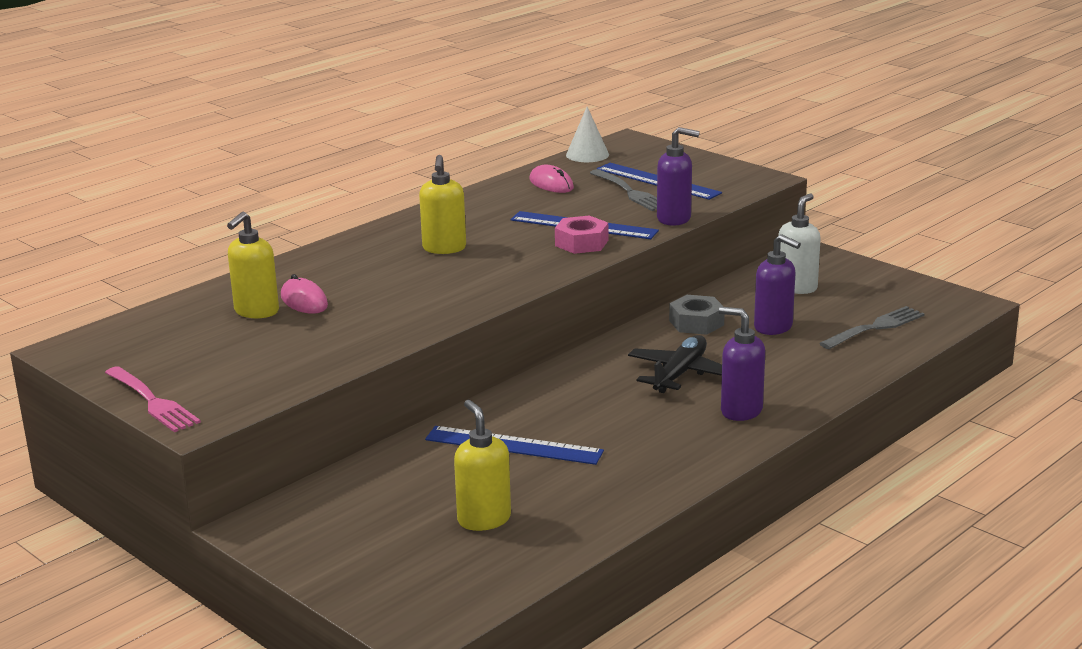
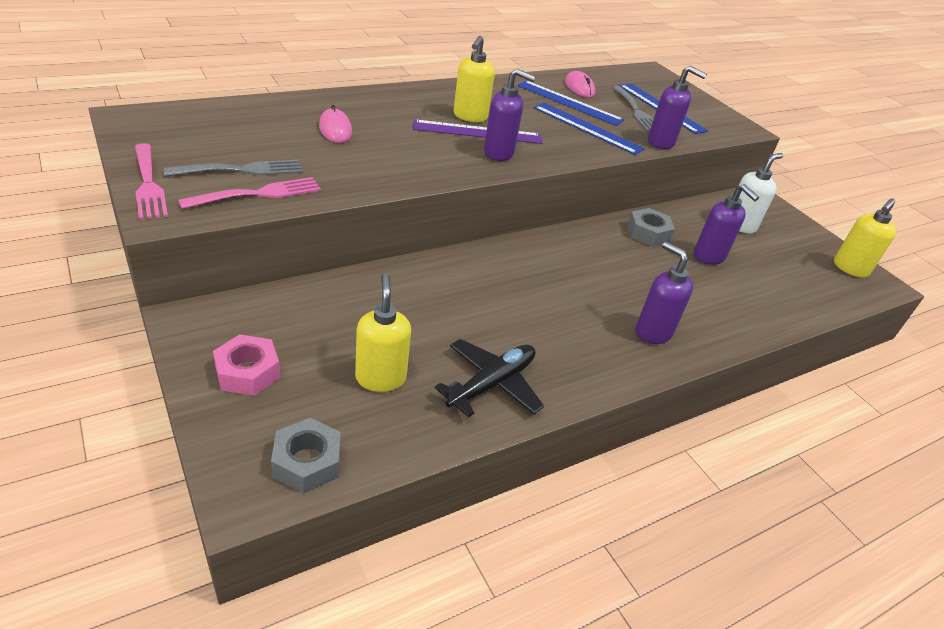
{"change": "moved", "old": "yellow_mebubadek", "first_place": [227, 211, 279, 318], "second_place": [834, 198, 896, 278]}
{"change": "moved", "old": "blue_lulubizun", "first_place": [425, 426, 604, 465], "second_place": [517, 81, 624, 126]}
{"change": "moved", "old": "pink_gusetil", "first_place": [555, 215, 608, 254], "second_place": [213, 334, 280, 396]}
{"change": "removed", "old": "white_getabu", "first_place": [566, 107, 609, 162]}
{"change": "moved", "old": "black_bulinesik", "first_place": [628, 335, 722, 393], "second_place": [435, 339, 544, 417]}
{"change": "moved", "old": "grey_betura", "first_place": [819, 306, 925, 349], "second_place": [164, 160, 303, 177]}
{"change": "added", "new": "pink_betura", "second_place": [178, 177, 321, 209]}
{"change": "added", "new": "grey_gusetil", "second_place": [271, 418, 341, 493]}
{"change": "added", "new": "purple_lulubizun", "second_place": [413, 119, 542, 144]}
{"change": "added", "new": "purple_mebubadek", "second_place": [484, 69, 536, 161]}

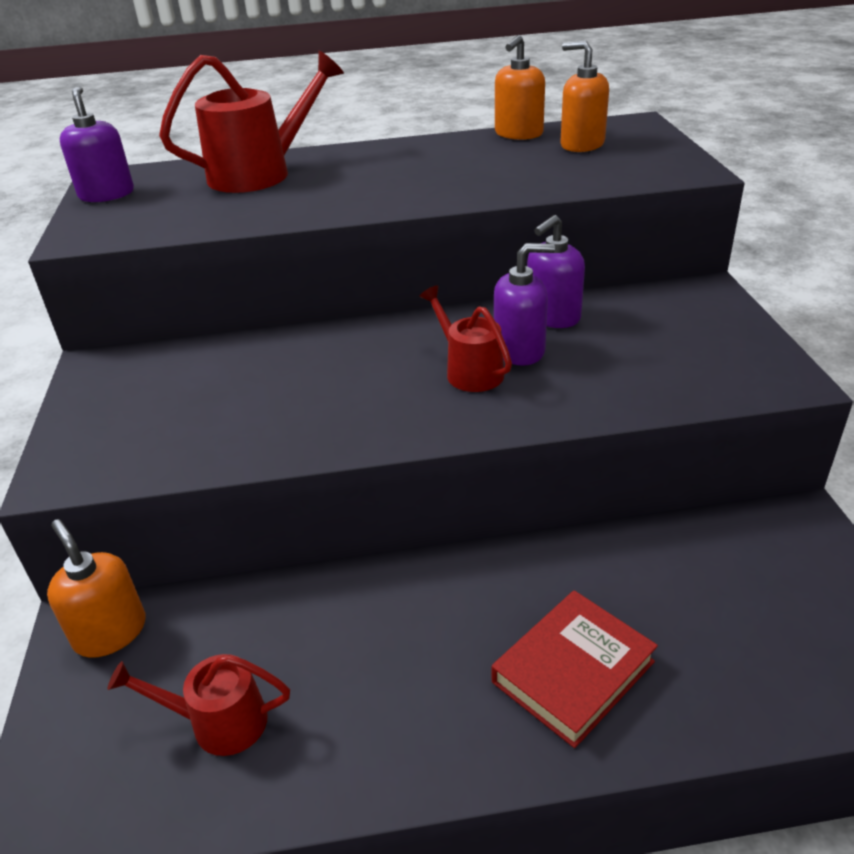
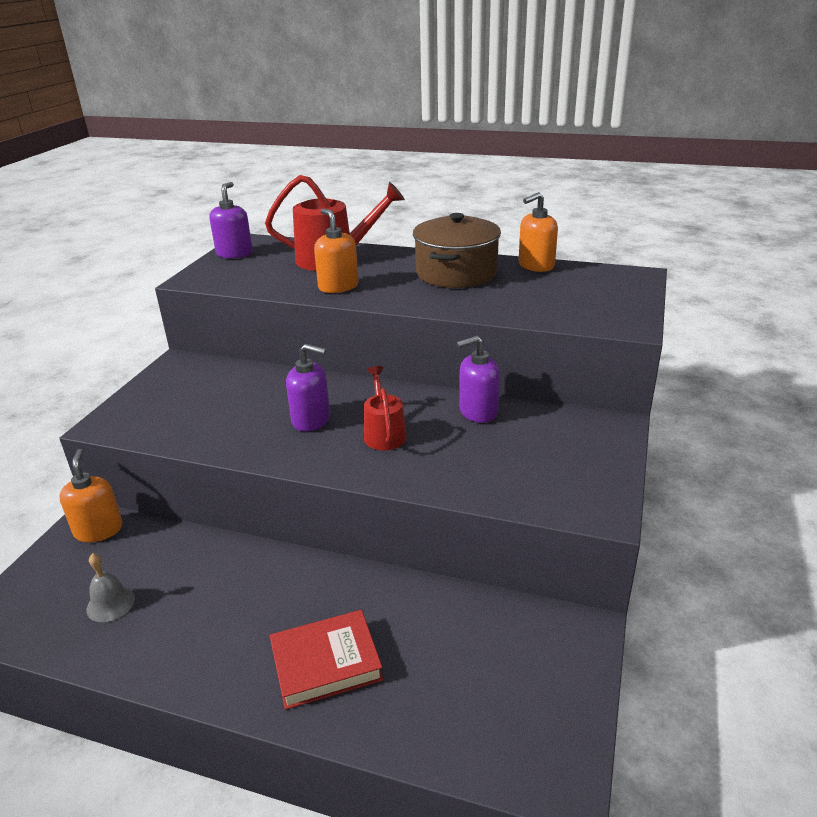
{"change": "replaced", "old": "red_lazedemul", "new": "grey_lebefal", "first_place": [107, 654, 290, 756], "second_place": [86, 553, 135, 622]}
{"change": "moved", "old": "purple_mebubadek", "first_place": [494, 243, 555, 366], "second_place": [286, 344, 330, 432]}
{"change": "moved", "old": "orange_mebubadek", "first_place": [561, 41, 609, 152], "second_place": [314, 208, 359, 293]}
{"change": "added", "new": "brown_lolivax", "second_place": [413, 213, 501, 288]}

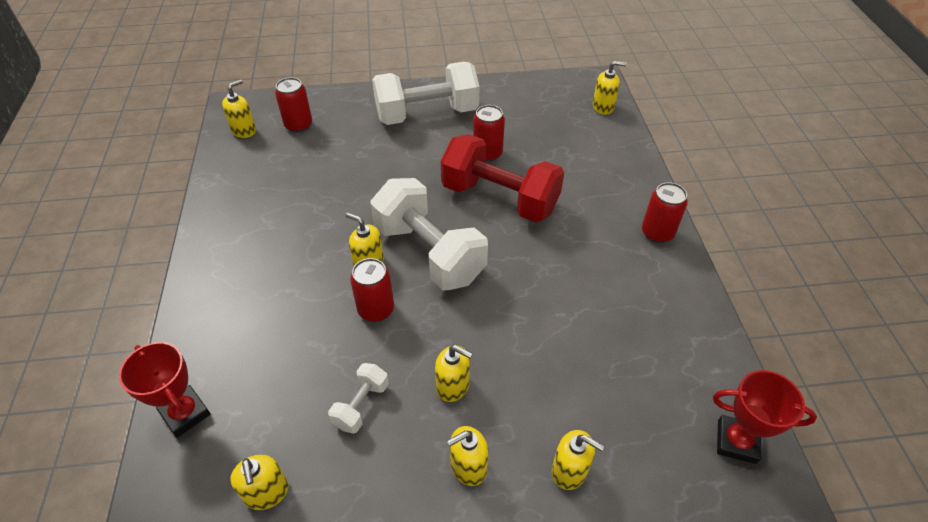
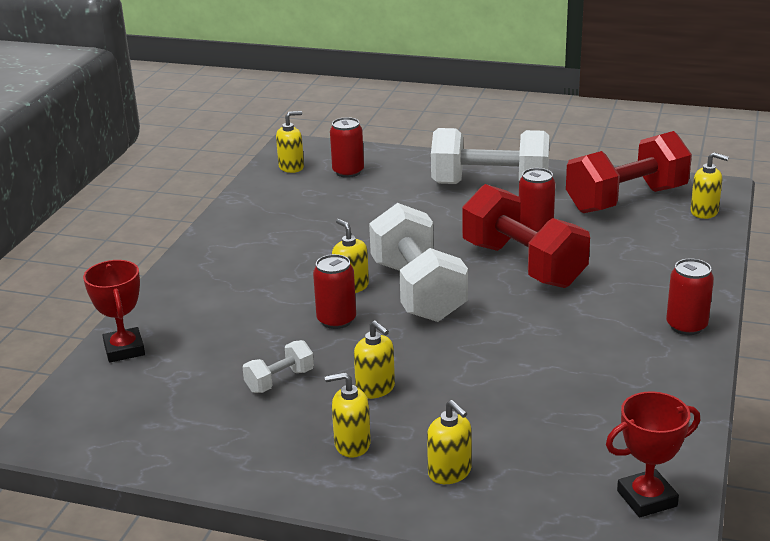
{"change": "removed", "old": "yellow_mebubadek", "first_place": [230, 455, 289, 510]}
{"change": "turned", "old": "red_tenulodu", "first_place": [713, 370, 817, 464], "second_place": [606, 391, 700, 518], "degrees": -60}
{"change": "added", "new": "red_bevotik", "second_place": [566, 131, 692, 213]}

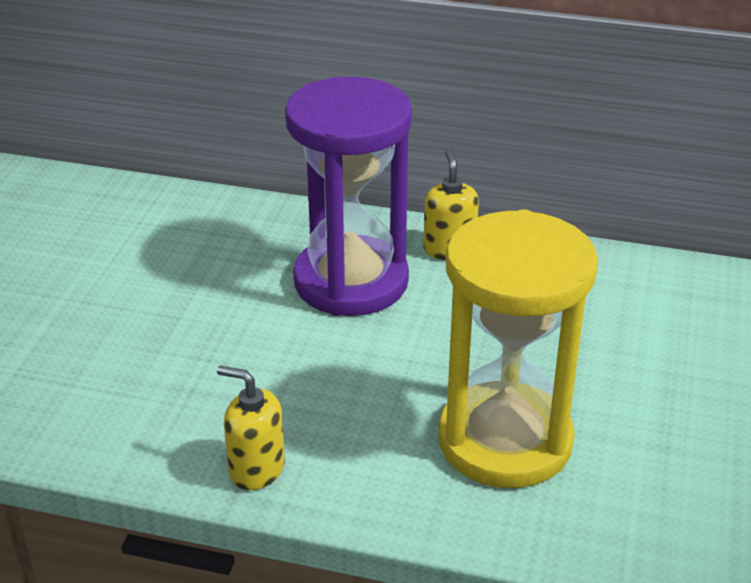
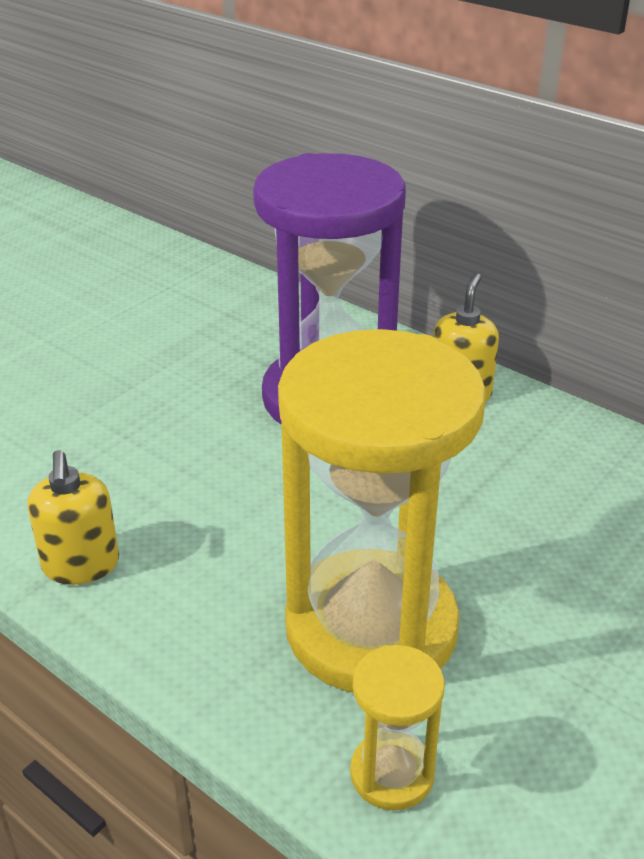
{"change": "turned", "old": "yellow_mebubadek", "first_place": [217, 365, 285, 490], "second_place": [27, 450, 119, 585], "degrees": -150}
{"change": "added", "new": "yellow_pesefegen", "second_place": [350, 645, 445, 811]}

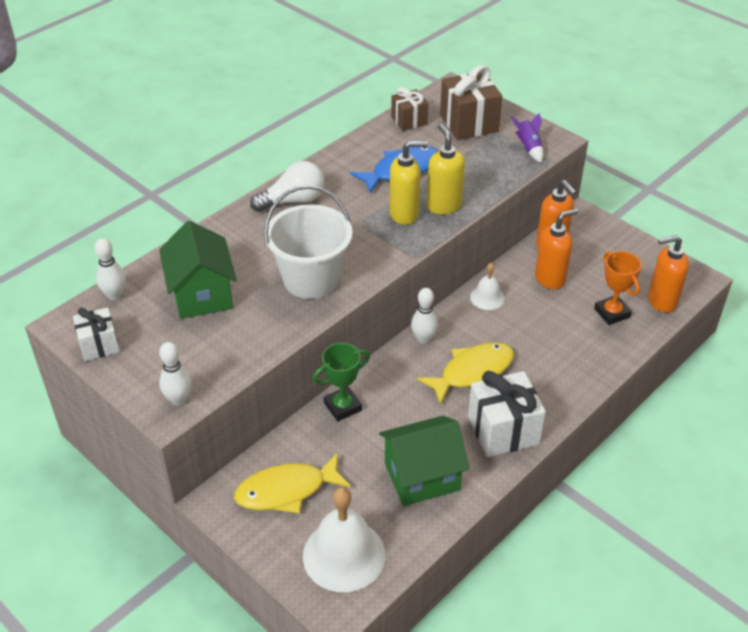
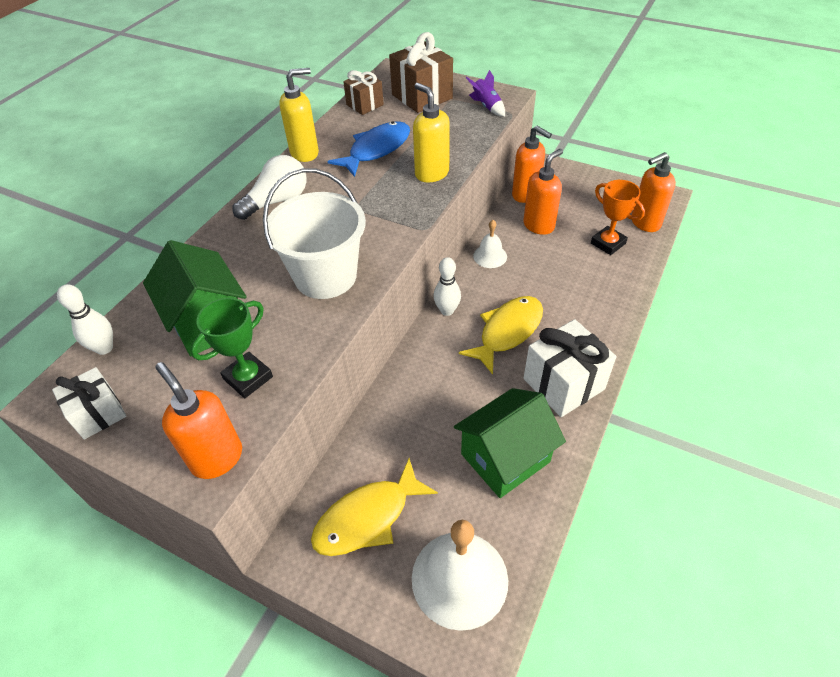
{"change": "replaced", "old": "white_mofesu", "new": "orange_mebubadek", "first_place": [159, 342, 192, 406], "second_place": [155, 362, 242, 479]}
{"change": "moved", "old": "green_tenulodu", "first_place": [313, 343, 370, 421], "second_place": [191, 298, 273, 398]}
{"change": "moved", "old": "yellow_mebubadek", "first_place": [389, 140, 428, 225], "second_place": [279, 68, 319, 162]}

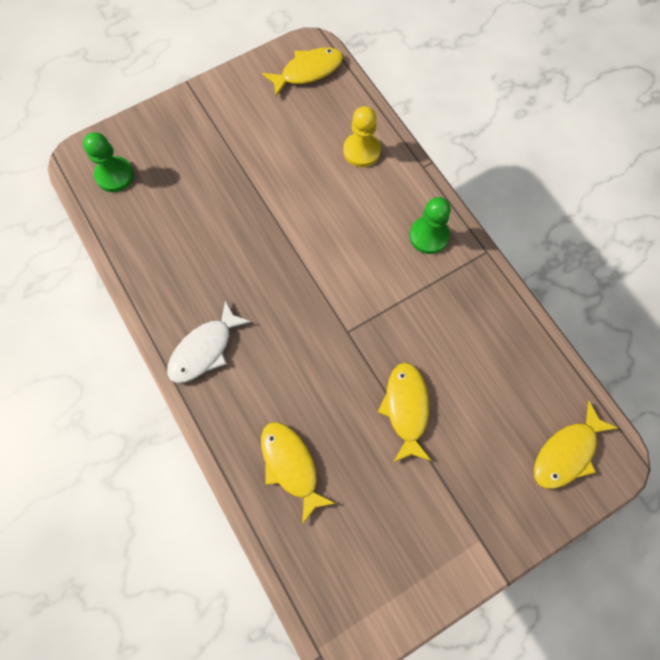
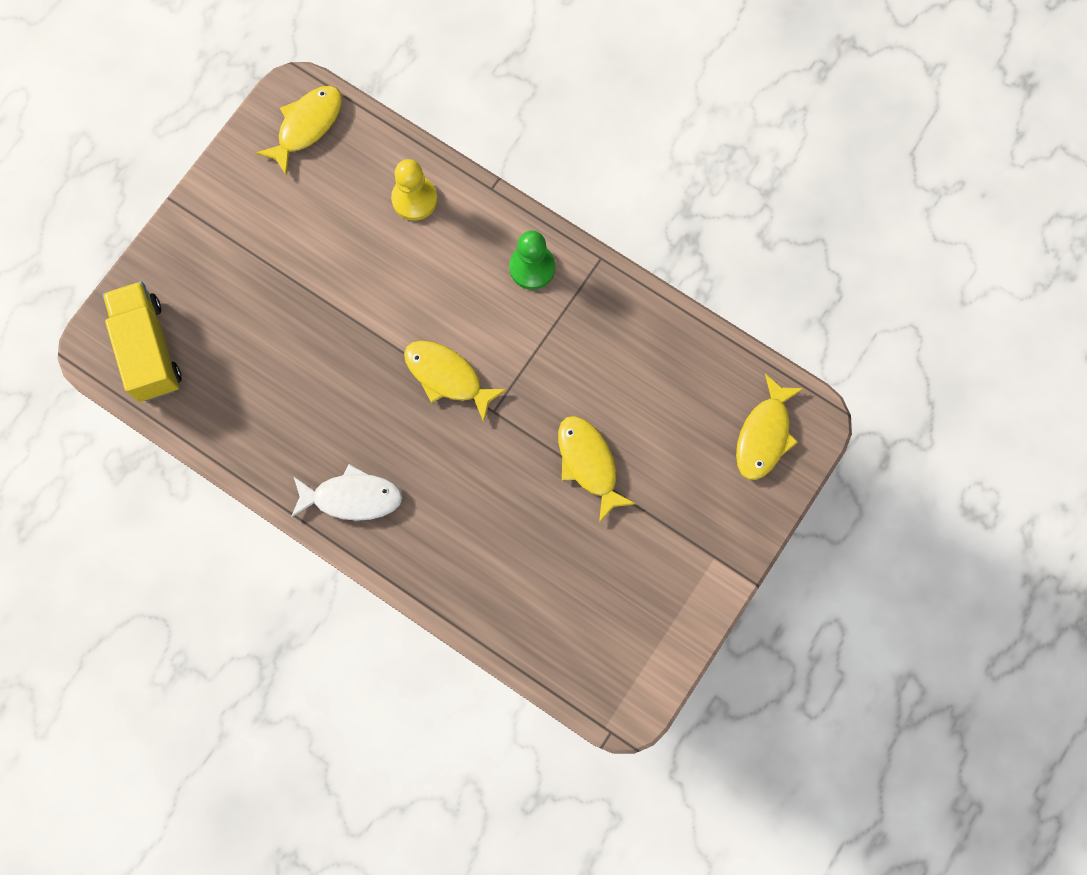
{"change": "replaced", "old": "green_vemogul", "new": "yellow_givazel", "first_place": [83, 132, 134, 192], "second_place": [103, 281, 182, 402]}
{"change": "turned", "old": "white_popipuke", "first_place": [167, 300, 251, 383], "second_place": [291, 464, 403, 521], "degrees": -105}
{"change": "moved", "old": "yellow_popipuke", "first_place": [261, 422, 336, 525], "second_place": [404, 341, 507, 422]}

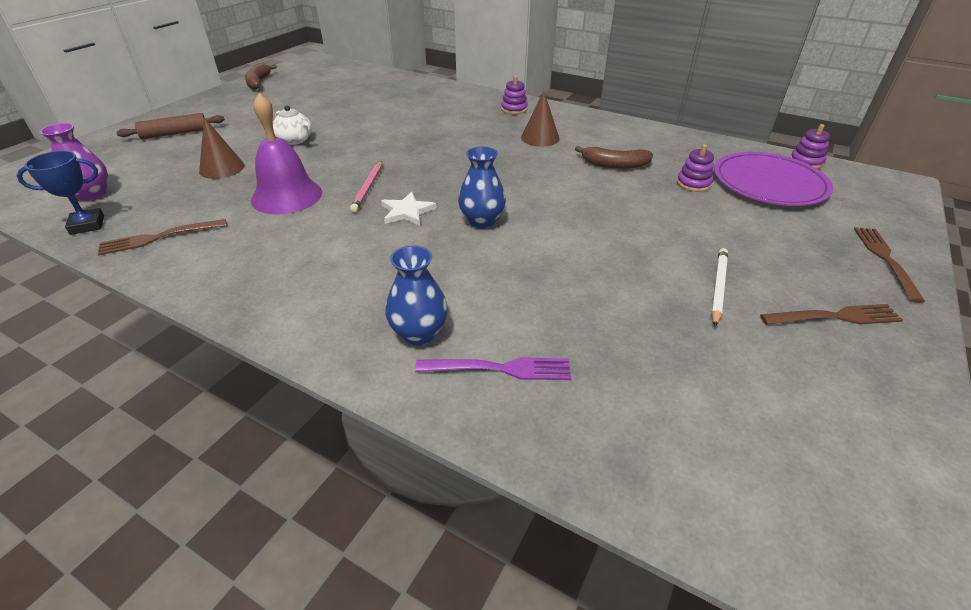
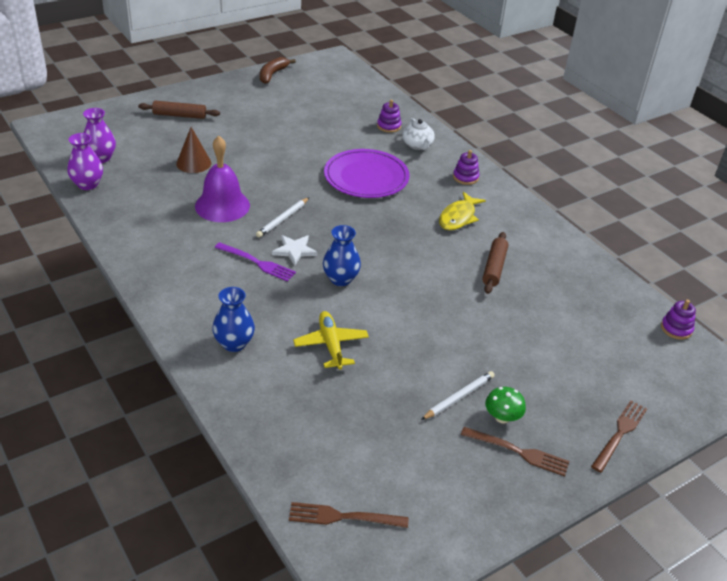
{"change": "replaced", "old": "blue_tenulodu", "new": "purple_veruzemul", "first_place": [17, 151, 104, 235], "second_place": [67, 133, 103, 190]}
{"change": "moved", "old": "brown_betura", "first_place": [98, 219, 227, 256], "second_place": [289, 502, 408, 528]}
{"change": "moved", "old": "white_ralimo", "first_place": [273, 105, 312, 145], "second_place": [403, 118, 435, 150]}
{"change": "recoloured", "old": "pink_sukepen", "new": "white_sukepen", "first_place": [350, 161, 382, 212], "second_place": [256, 198, 309, 238]}
{"change": "moved", "old": "purple_betura", "first_place": [415, 358, 571, 380], "second_place": [215, 242, 296, 282]}
{"change": "replaced", "old": "brown_getabu", "new": "yellow_popipuke", "first_place": [521, 91, 560, 147], "second_place": [439, 192, 486, 230]}
{"change": "replaced", "old": "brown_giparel", "new": "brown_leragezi", "first_place": [575, 146, 653, 169], "second_place": [482, 232, 508, 294]}
{"change": "moved", "old": "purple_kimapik", "first_place": [677, 144, 714, 192], "second_place": [377, 100, 401, 133]}
{"change": "moved", "old": "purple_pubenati", "first_place": [714, 152, 833, 206], "second_place": [324, 149, 410, 198]}
{"change": "added", "new": "yellow_bulinesik", "second_place": [293, 311, 369, 370]}
{"change": "added", "new": "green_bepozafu", "second_place": [485, 387, 526, 424]}

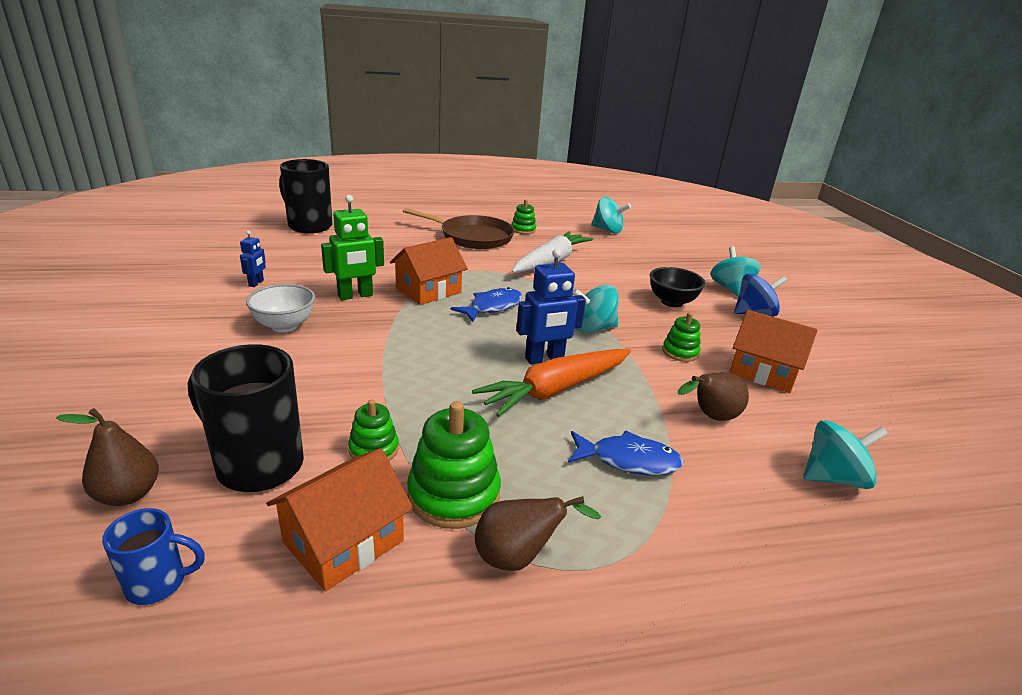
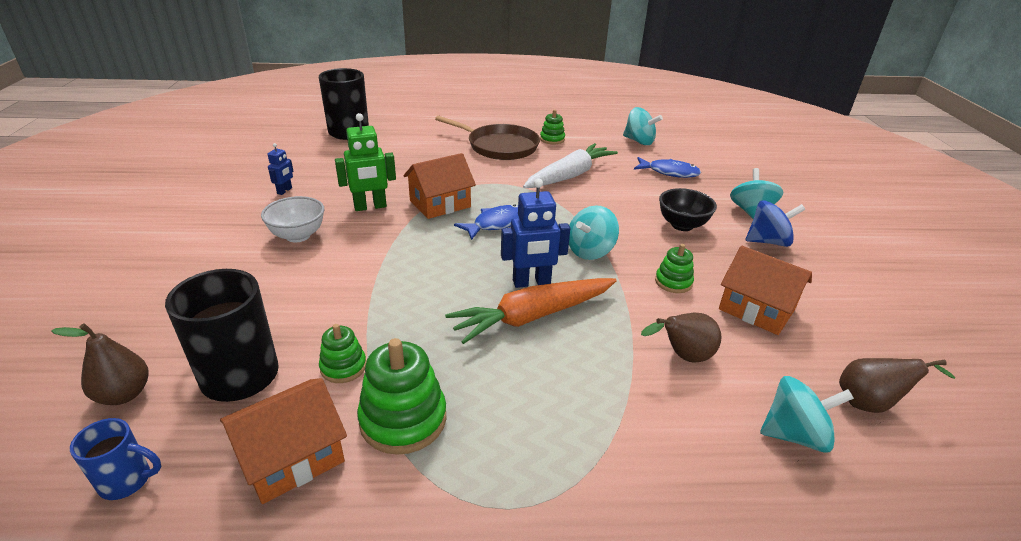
{"change": "moved", "old": "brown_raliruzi", "first_place": [475, 496, 601, 571], "second_place": [839, 358, 955, 413]}
{"change": "moved", "old": "blue_popipuke", "first_place": [568, 431, 683, 476], "second_place": [634, 157, 701, 178]}
{"change": "turned", "old": "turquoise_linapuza", "first_place": [573, 285, 619, 333], "second_place": [569, 205, 619, 260], "degrees": -45}

